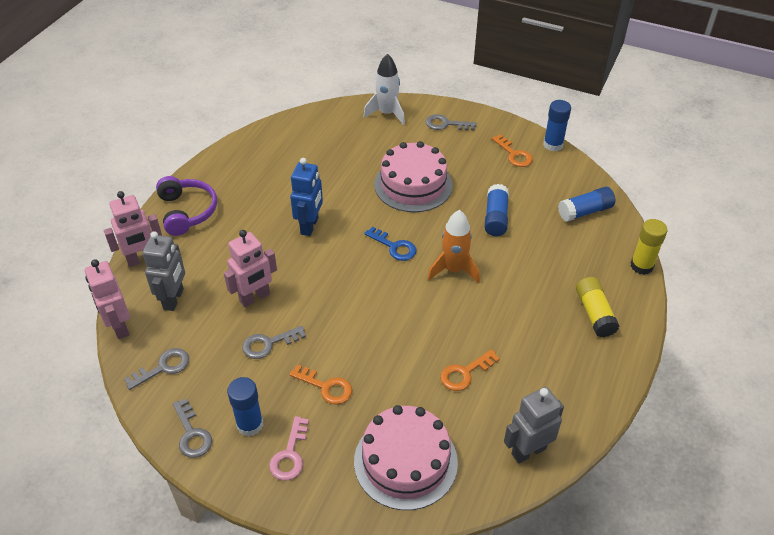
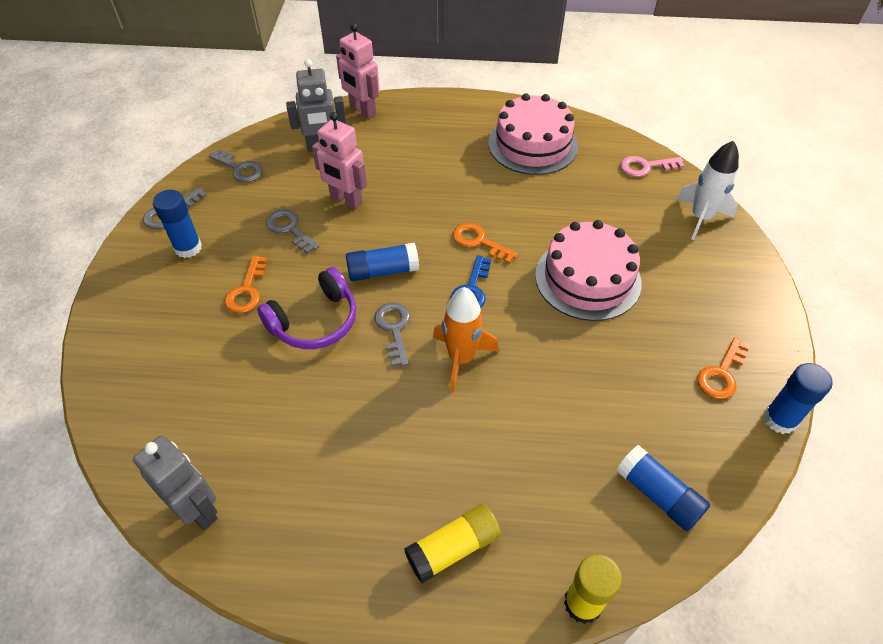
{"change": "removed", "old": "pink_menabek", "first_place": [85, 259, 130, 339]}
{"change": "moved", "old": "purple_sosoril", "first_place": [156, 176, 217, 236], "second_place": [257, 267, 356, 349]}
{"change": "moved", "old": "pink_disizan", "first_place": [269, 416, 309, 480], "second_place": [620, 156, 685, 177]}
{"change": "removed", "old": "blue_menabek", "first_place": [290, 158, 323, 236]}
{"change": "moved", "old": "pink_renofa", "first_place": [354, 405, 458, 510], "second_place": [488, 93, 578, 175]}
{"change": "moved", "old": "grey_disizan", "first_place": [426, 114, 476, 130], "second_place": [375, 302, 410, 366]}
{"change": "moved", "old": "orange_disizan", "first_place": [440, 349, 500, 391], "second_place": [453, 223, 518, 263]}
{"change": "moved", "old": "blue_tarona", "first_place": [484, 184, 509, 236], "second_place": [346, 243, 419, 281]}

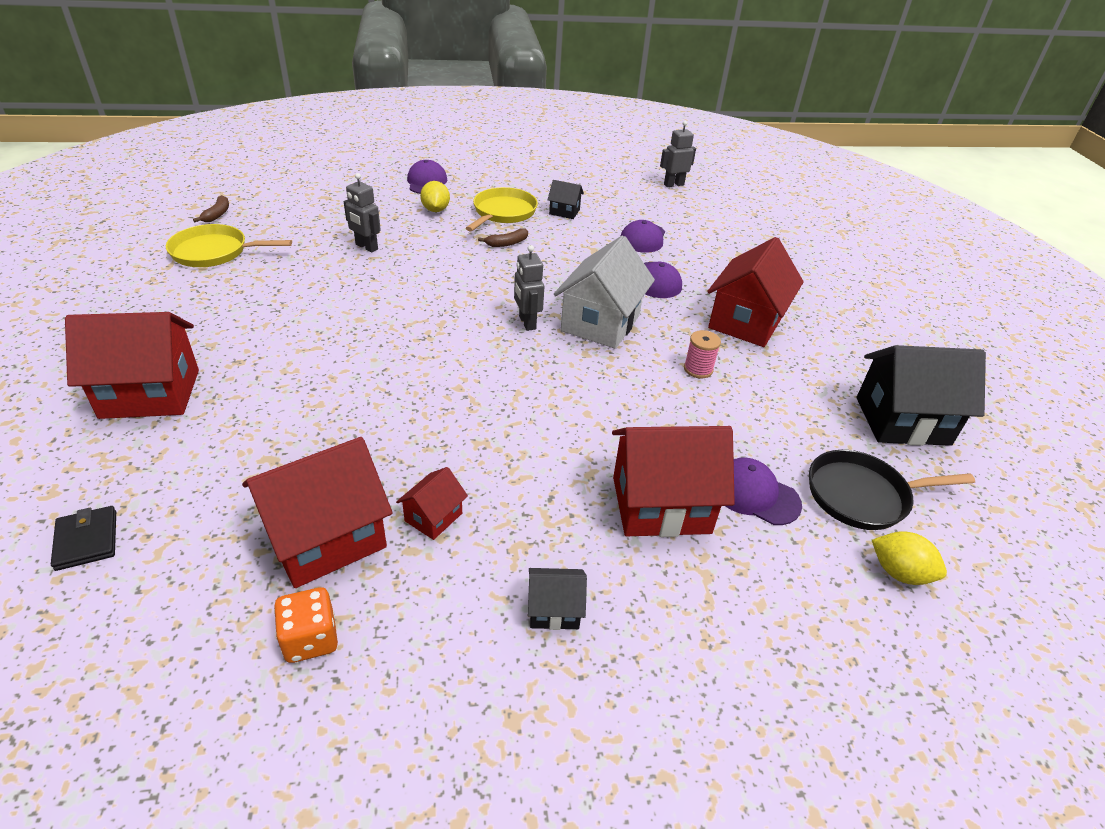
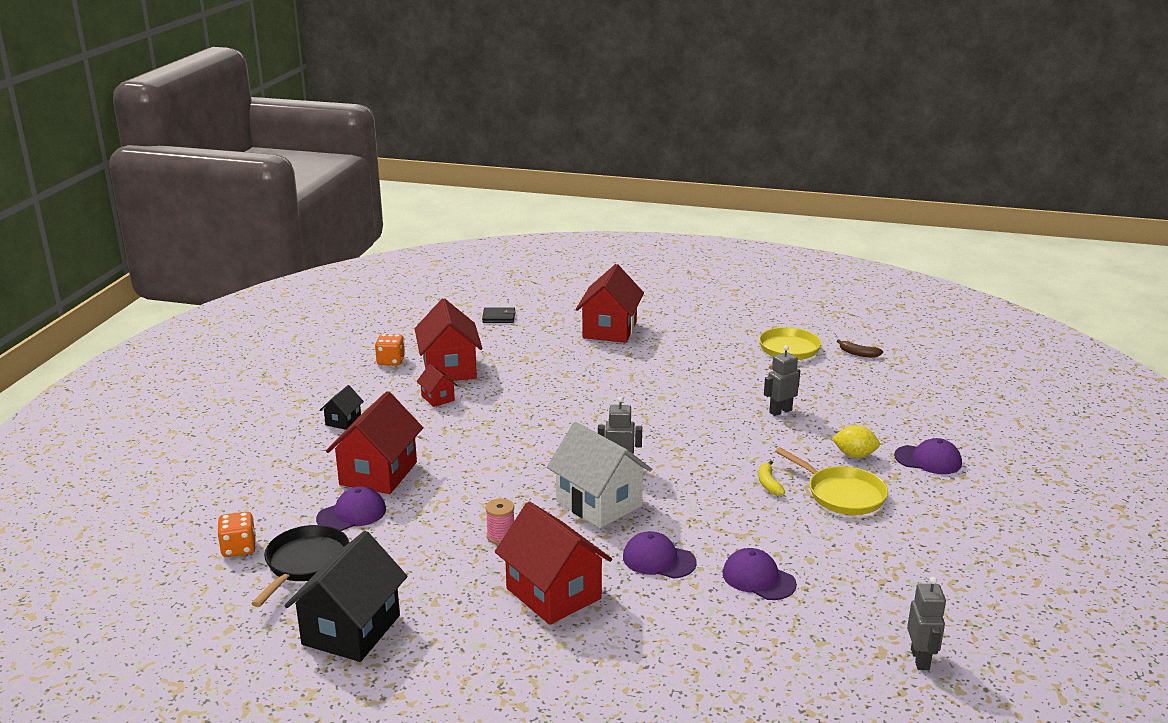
{"change": "recoloured", "old": "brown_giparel", "new": "yellow_giparel", "first_place": [478, 228, 528, 247], "second_place": [759, 460, 785, 496]}
{"change": "removed", "old": "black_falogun", "first_place": [547, 180, 584, 219]}
{"change": "replaced", "old": "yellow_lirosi", "new": "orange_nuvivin", "first_place": [872, 531, 947, 585], "second_place": [218, 512, 256, 557]}

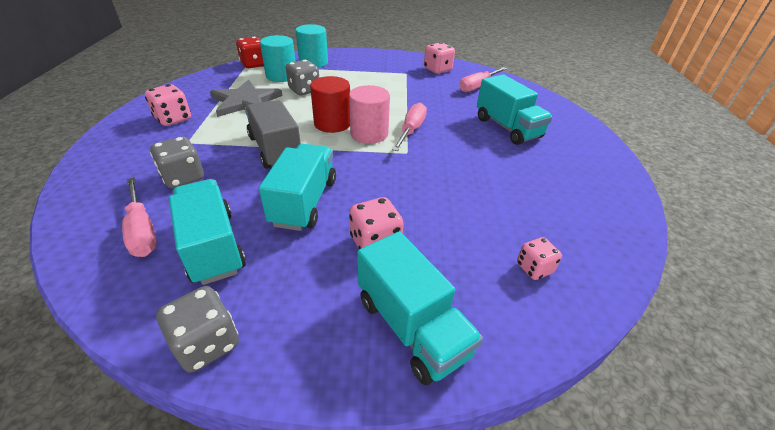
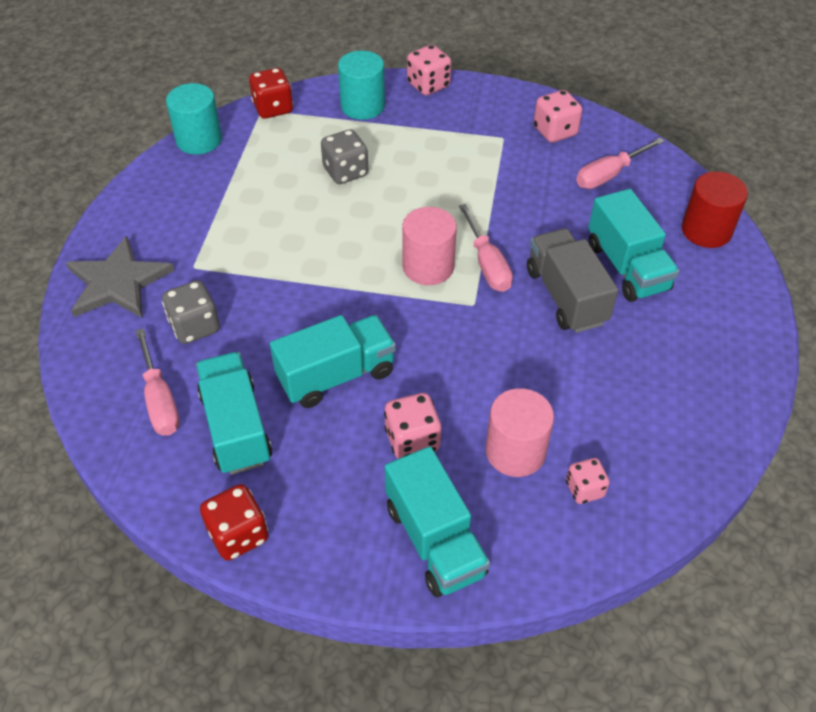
{"change": "moved", "old": "pink_nuvivin", "first_place": [145, 84, 191, 126], "second_place": [407, 45, 451, 96]}
{"change": "recoloured", "old": "grey_nuvivin", "new": "red_nuvivin", "first_place": [156, 286, 239, 373], "second_place": [200, 484, 269, 561]}
{"change": "moved", "old": "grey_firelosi", "first_place": [210, 80, 283, 117], "second_place": [66, 236, 175, 318]}
{"change": "moved", "old": "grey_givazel", "first_place": [245, 100, 301, 169], "second_place": [527, 229, 618, 333]}
{"change": "turned", "old": "turquoise_givazel", "first_place": [259, 144, 336, 231], "second_place": [270, 315, 396, 408], "degrees": 45}
{"change": "moved", "old": "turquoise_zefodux", "first_place": [260, 35, 296, 82], "second_place": [166, 83, 222, 154]}
{"change": "moved", "old": "red_zefodux", "first_place": [310, 76, 350, 133], "second_place": [682, 171, 748, 248]}
{"change": "turned", "old": "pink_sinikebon", "first_place": [392, 103, 427, 151], "second_place": [459, 204, 513, 292], "degrees": 135}
{"change": "added", "new": "pink_zefodux", "second_place": [486, 388, 554, 477]}

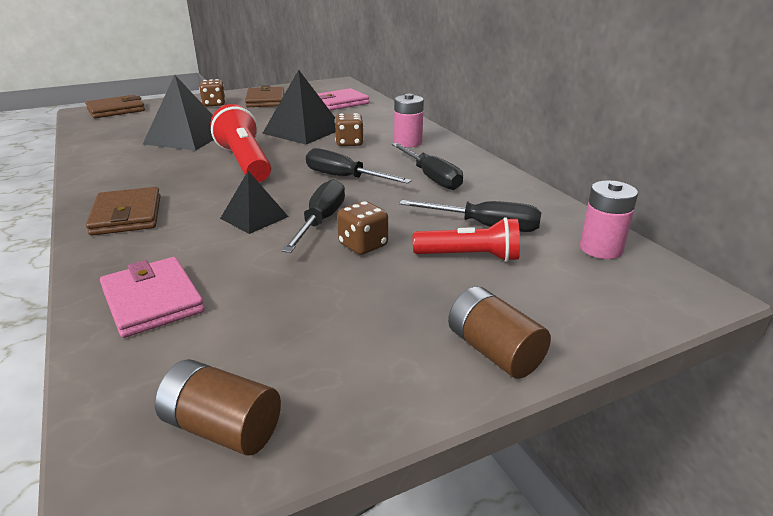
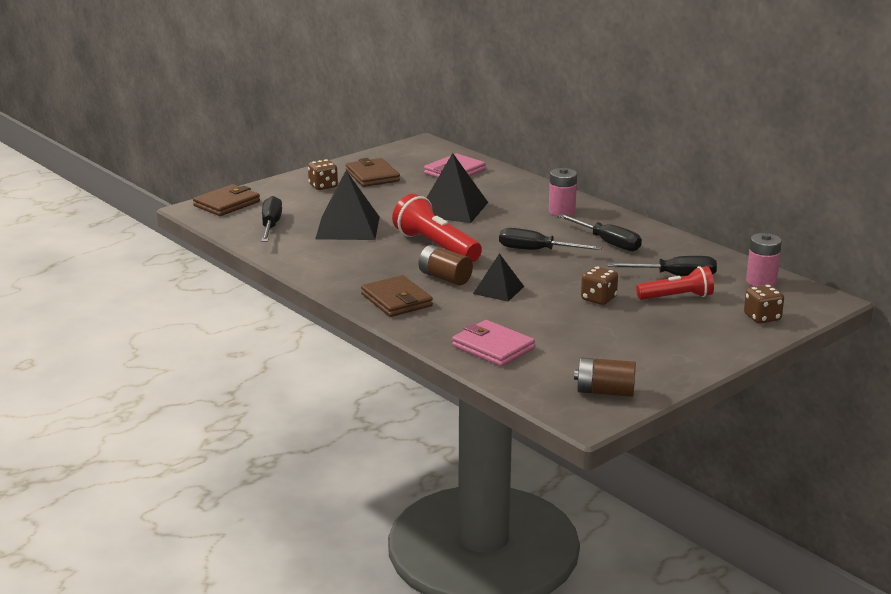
{"change": "moved", "old": "black_sinikebon", "first_place": [282, 179, 345, 253], "second_place": [261, 196, 282, 242]}
{"change": "moved", "old": "brown_nuvivin", "first_place": [335, 113, 364, 146], "second_place": [744, 285, 784, 324]}
{"change": "moved", "old": "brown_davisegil", "first_place": [448, 286, 551, 379], "second_place": [419, 245, 473, 286]}

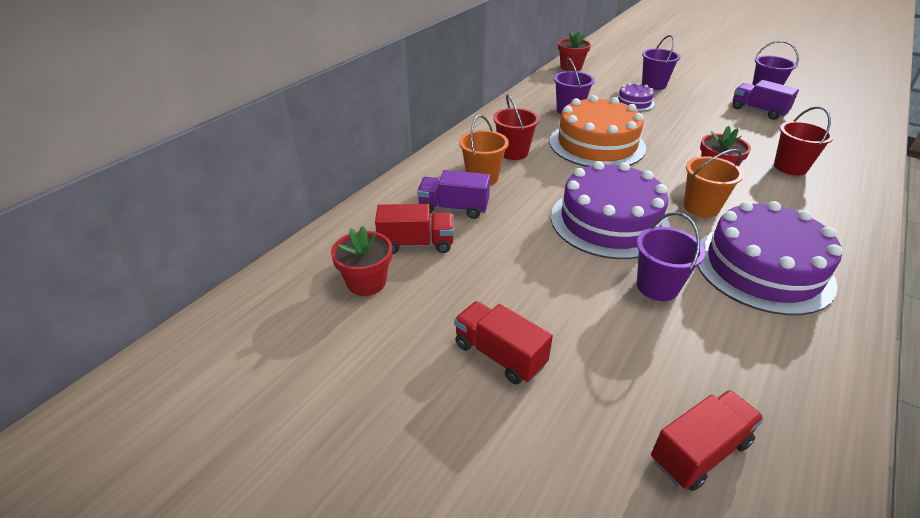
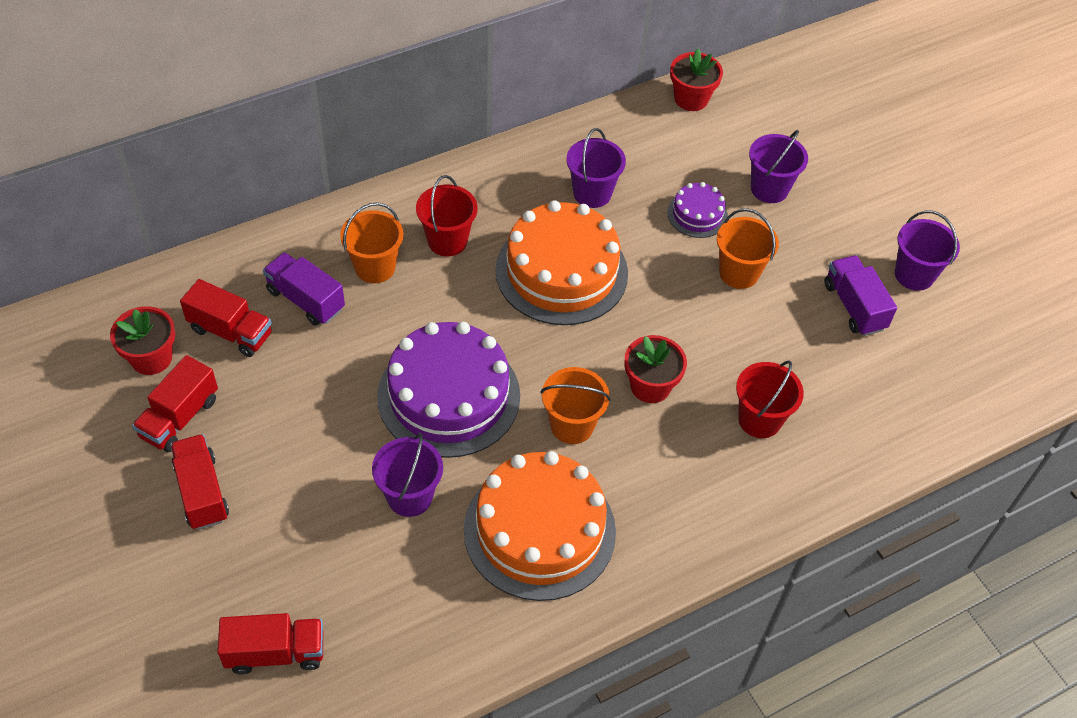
{"change": "recoloured", "old": "purple_renofa", "new": "orange_renofa", "first_place": [697, 201, 842, 315], "second_place": [464, 451, 616, 601]}
{"change": "added", "new": "red_givazel", "second_place": [132, 355, 218, 452]}
{"change": "added", "new": "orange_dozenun", "second_place": [717, 208, 779, 289]}

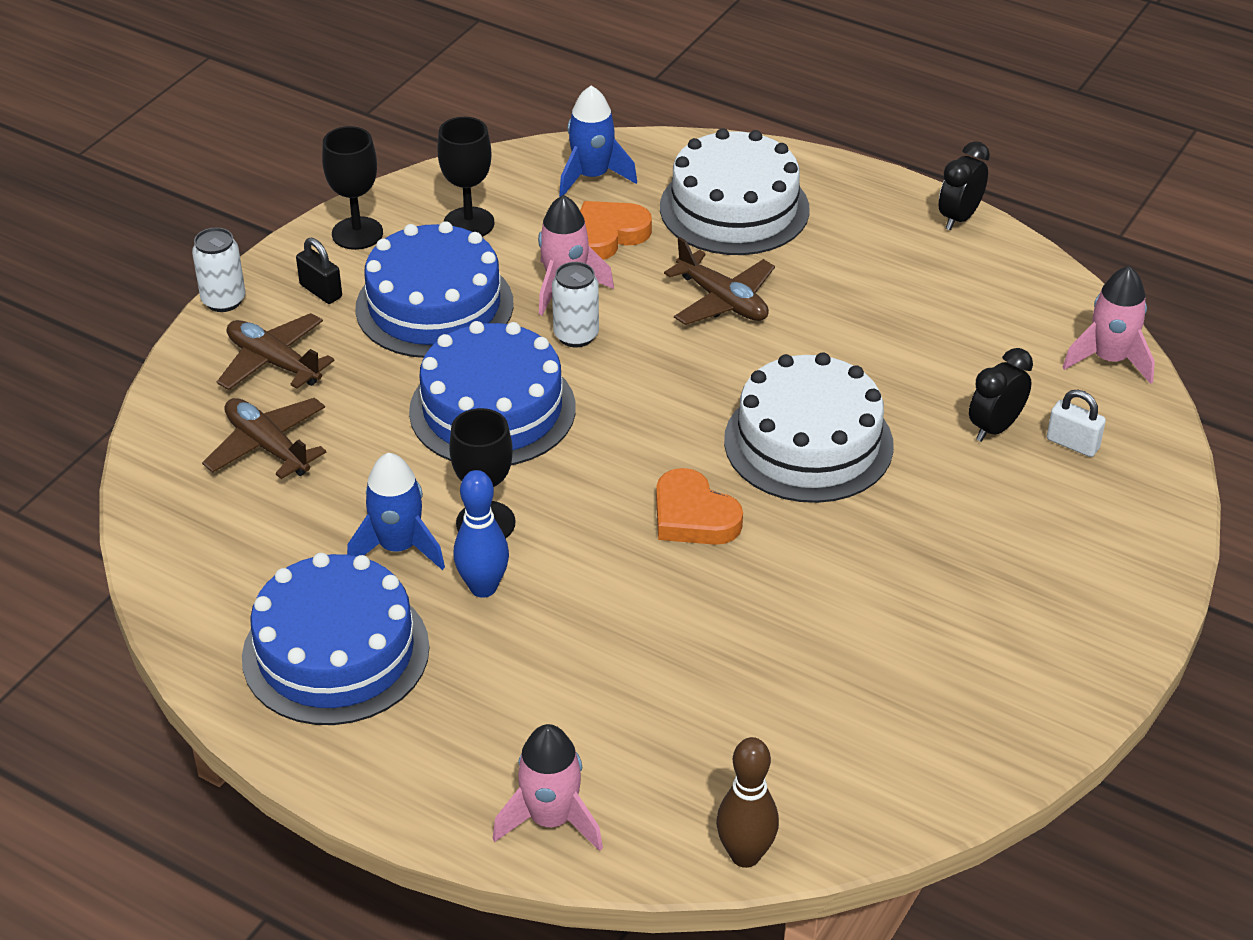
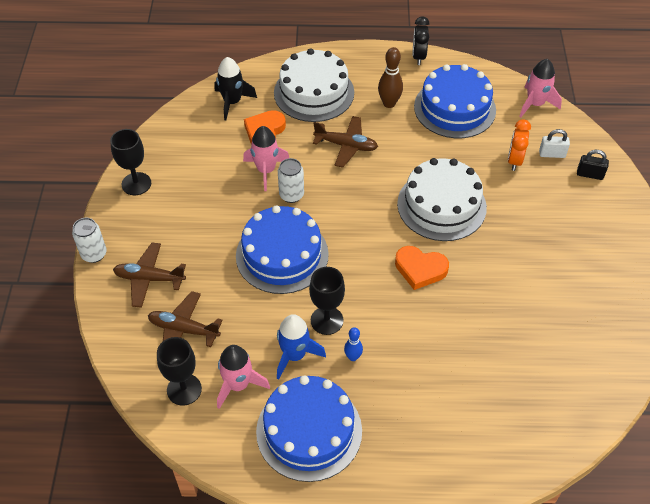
{"change": "moved", "old": "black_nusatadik", "first_place": [296, 238, 342, 304], "second_place": [577, 150, 609, 180]}
{"change": "moved", "old": "blue_renofa", "first_place": [355, 221, 514, 358], "second_place": [414, 64, 496, 138]}
{"change": "moved", "old": "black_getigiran", "first_place": [437, 117, 495, 237], "second_place": [157, 337, 202, 406]}
{"change": "resized", "old": "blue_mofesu", "first_place": [453, 470, 509, 598], "second_place": [344, 327, 363, 361], "factor": 0.61}
{"change": "moved", "old": "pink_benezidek", "first_place": [493, 724, 603, 851], "second_place": [217, 345, 270, 409]}
{"change": "recoloured", "old": "blue_benezidek", "new": "black_benezidek", "first_place": [559, 86, 637, 196], "second_place": [215, 57, 257, 120]}
{"change": "moved", "old": "brown_mofesu", "first_place": [716, 737, 779, 868], "second_place": [378, 47, 403, 108]}
{"change": "recoloured", "old": "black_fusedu", "new": "orange_fusedu", "first_place": [969, 348, 1033, 442], "second_place": [508, 119, 531, 171]}

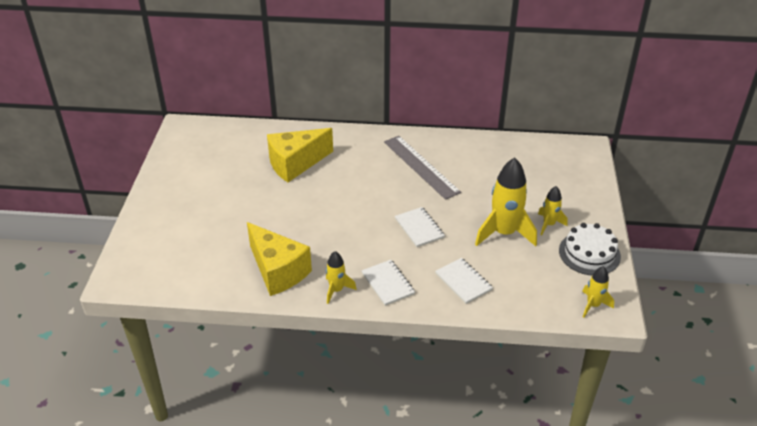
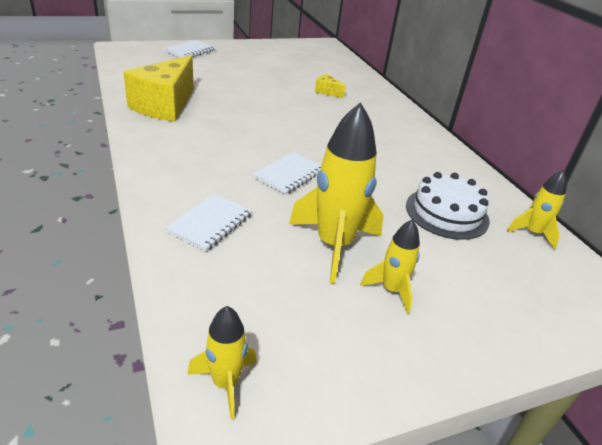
{"change": "resized", "old": "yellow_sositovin", "first_place": [267, 128, 333, 182], "second_place": [315, 74, 346, 98], "factor": 0.42}
{"change": "moved", "old": "yellow_benezidek", "first_place": [326, 251, 357, 304], "second_place": [507, 170, 567, 249]}
{"change": "moved", "old": "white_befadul", "first_place": [362, 260, 415, 306], "second_place": [164, 40, 215, 58]}
{"change": "removed", "old": "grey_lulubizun", "first_place": [384, 136, 461, 200]}
{"change": "moved", "old": "white_renofa", "first_place": [559, 223, 621, 275], "second_place": [406, 172, 490, 240]}

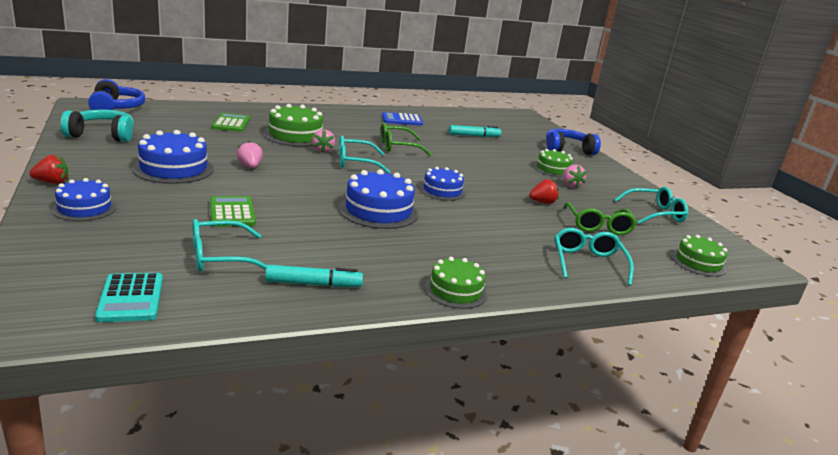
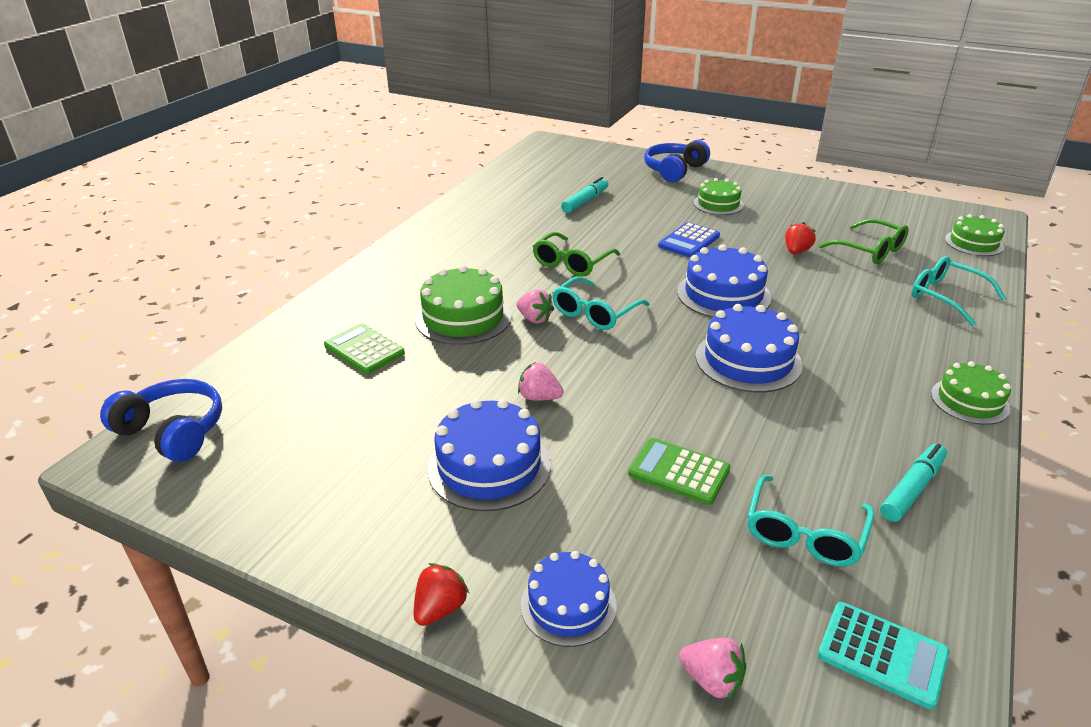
{"change": "removed", "old": "turquoise_sosoril", "first_place": [60, 110, 134, 142]}
{"change": "moved", "old": "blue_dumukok", "first_place": [382, 112, 423, 126], "second_place": [658, 222, 720, 258]}
{"change": "resized", "old": "blue_renofa", "first_place": [419, 167, 466, 201], "second_place": [677, 244, 771, 318], "factor": 1.55}
{"change": "moved", "old": "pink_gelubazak", "first_place": [563, 164, 587, 188], "second_place": [679, 638, 746, 700]}
{"change": "removed", "old": "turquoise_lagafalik", "first_place": [614, 187, 688, 224]}

